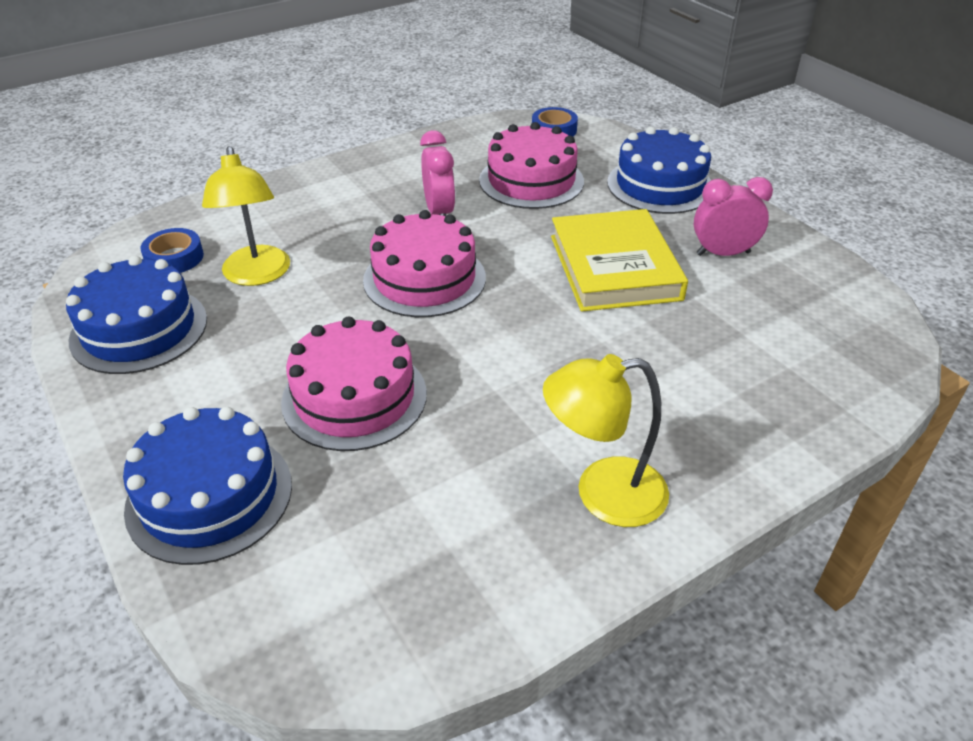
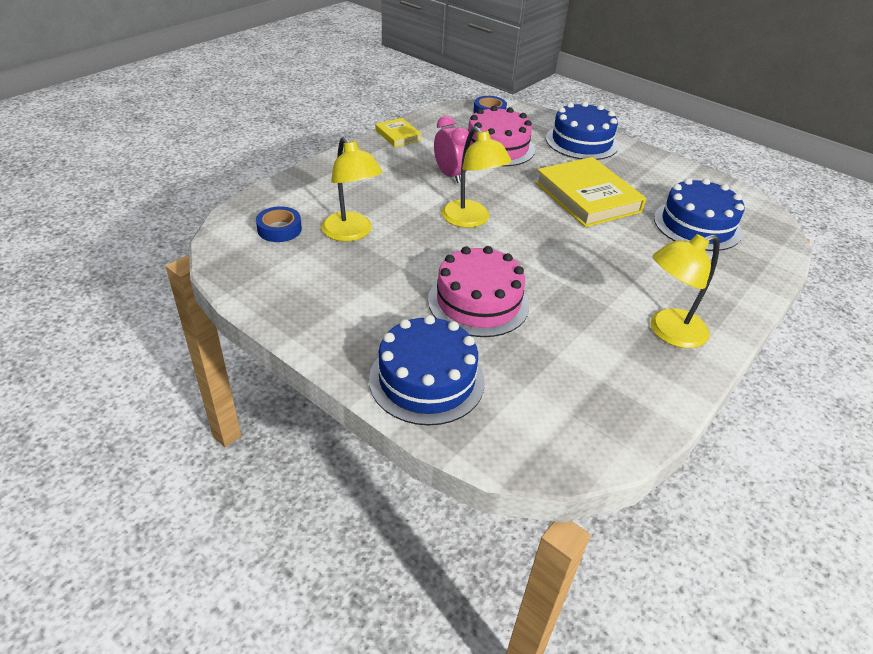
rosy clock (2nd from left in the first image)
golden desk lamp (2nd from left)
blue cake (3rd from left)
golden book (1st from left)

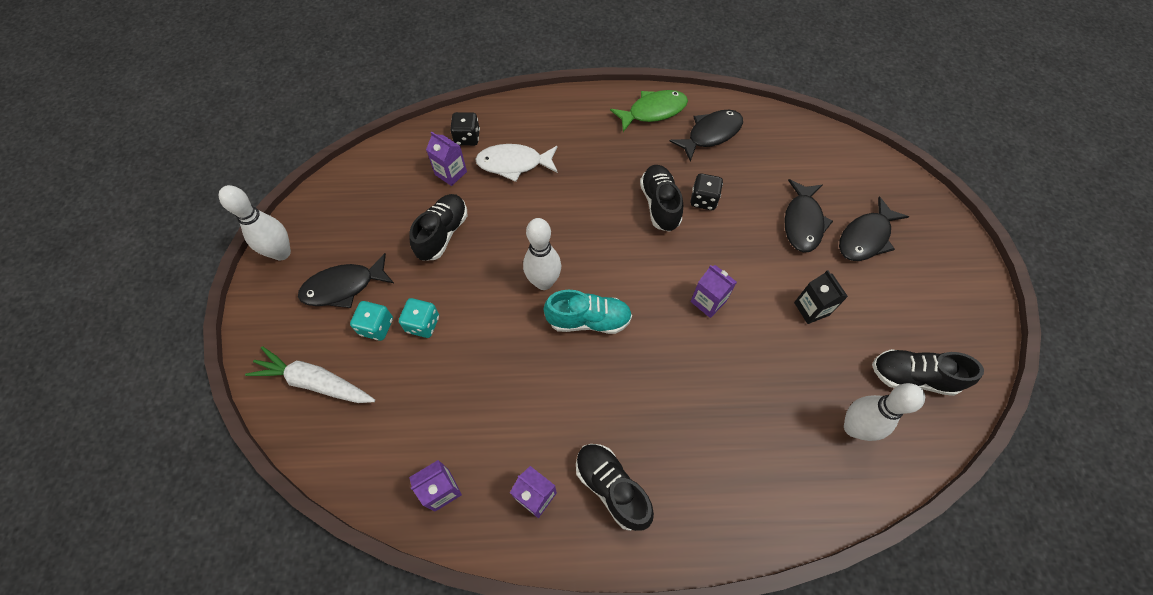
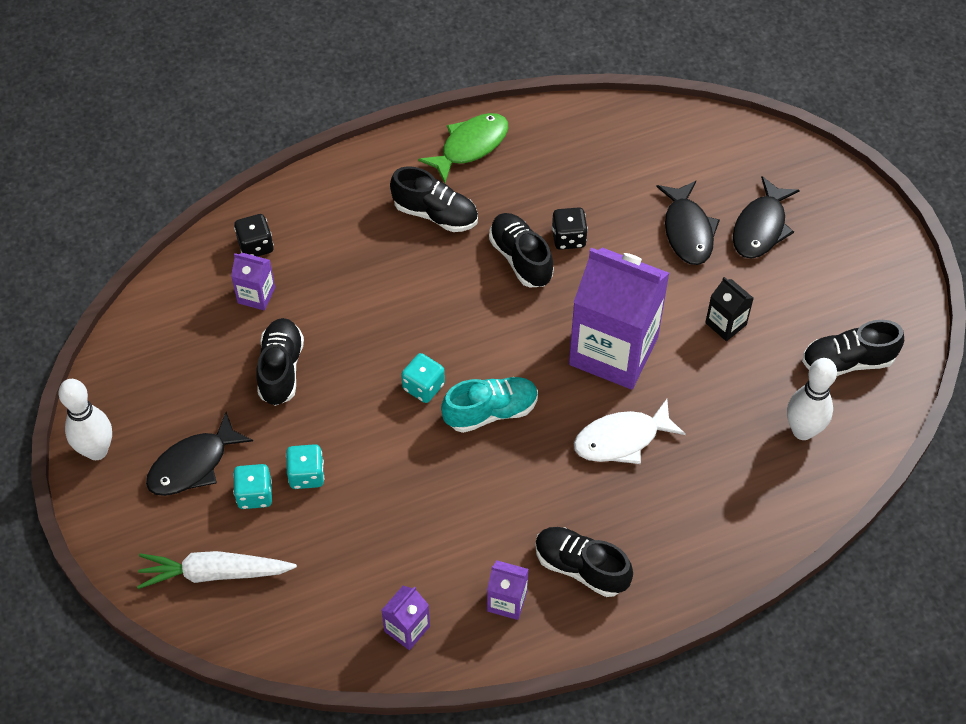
ebony fish figure (2nd from left in the first image)
snow-white fish figure
aqua dice (3rd from left)
violet juice carton (4th from left)
ebony lace-up shoe (2nd from left)

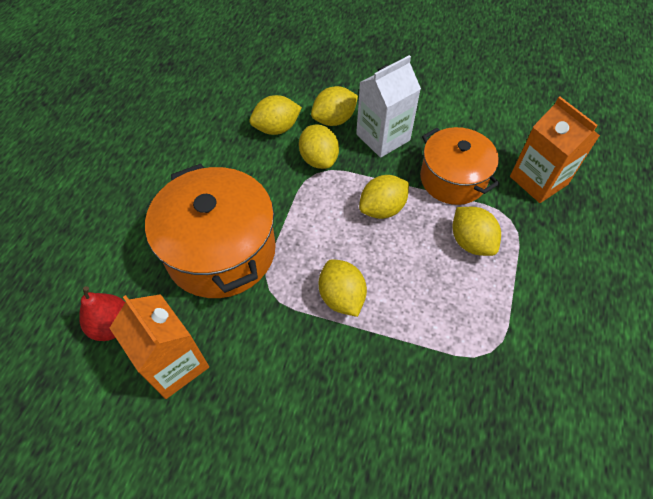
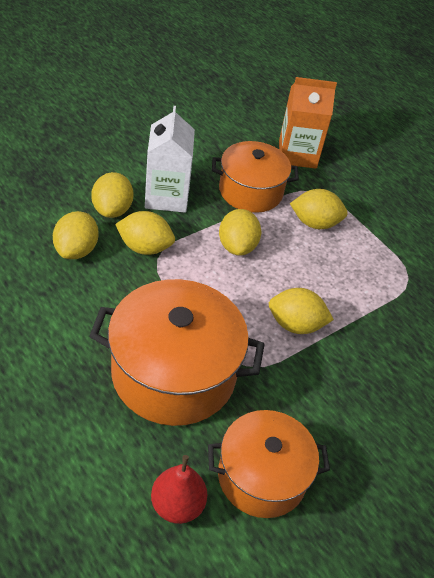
orange-coloured stockpot (3rd from left)

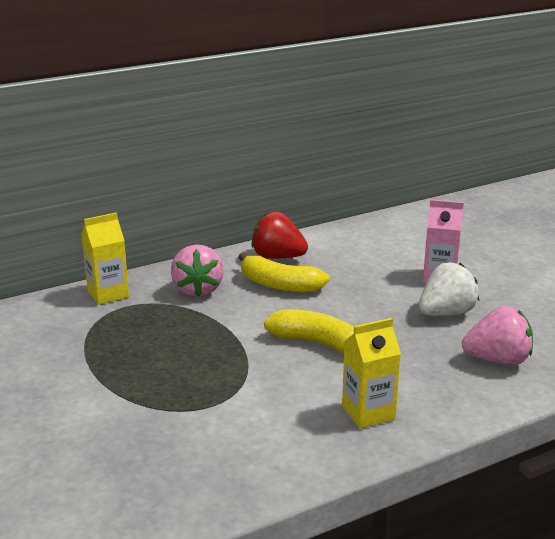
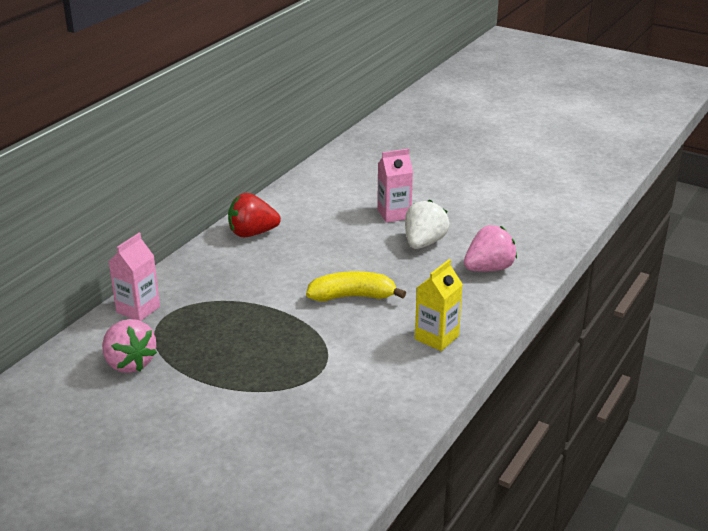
rosy juice carton (1st from left)
rosy toy strawberry (1st from left)
golden banana fruit (1st from left in the first image)

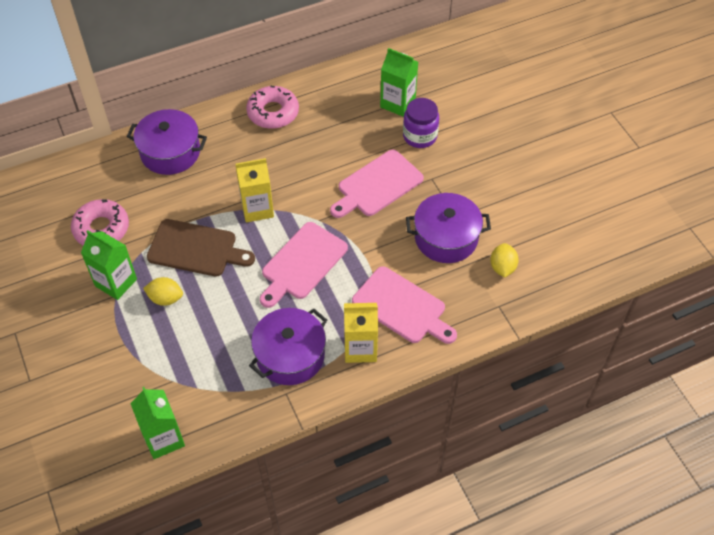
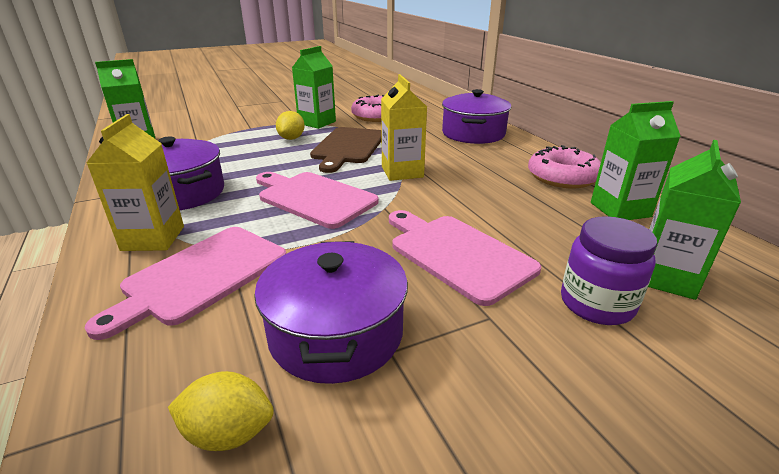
leaf-green juice carton (3rd from left)

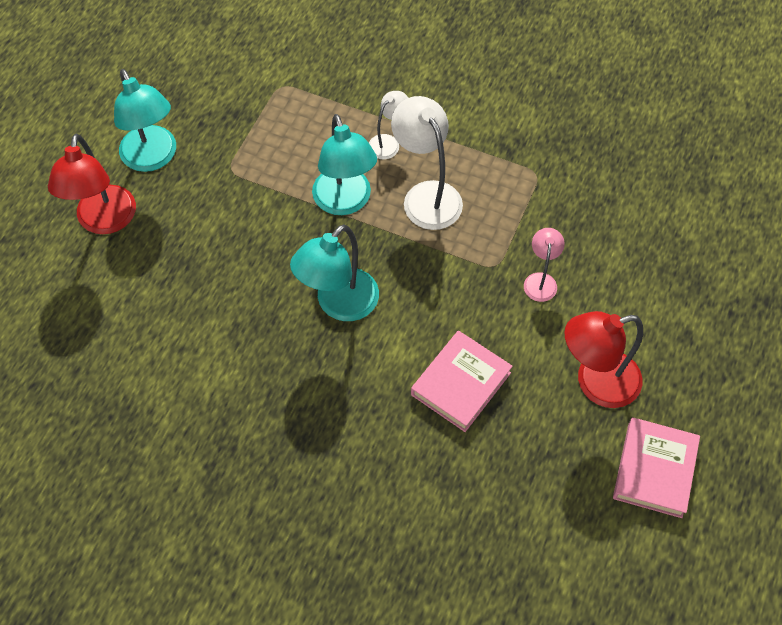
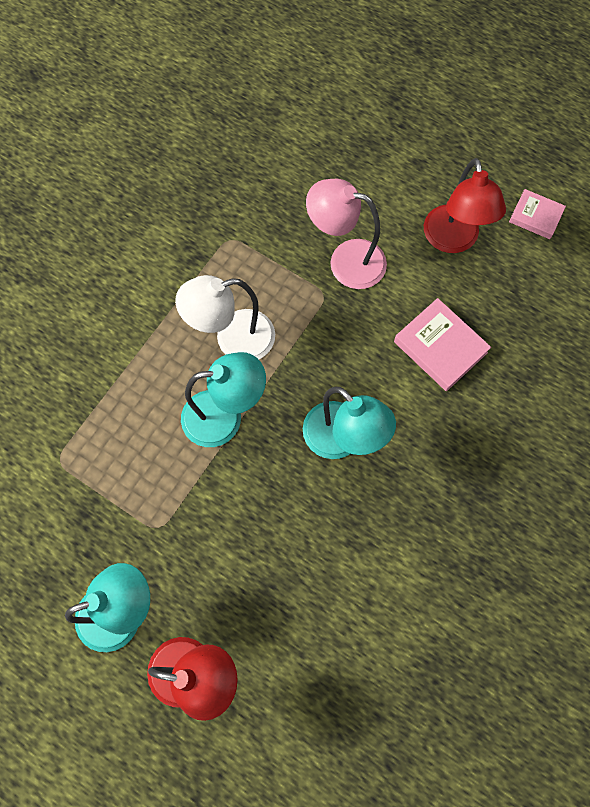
snow-white desk lamp (1st from left in the first image)
rosy desk lamp
rosy book (2nd from left)

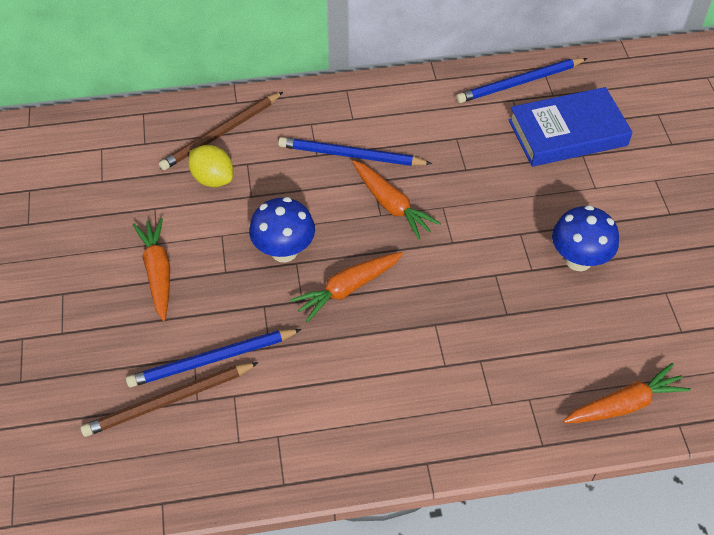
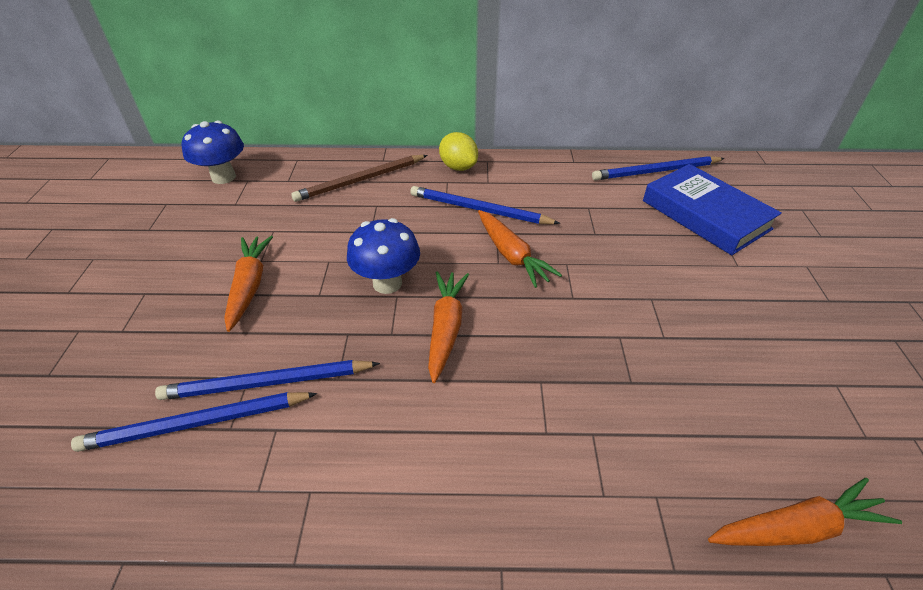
blue book
golden lemon
blue fungus (1st from left)
orange-coloured carrot (2nd from left)
blue wooden pencil (1st from left)

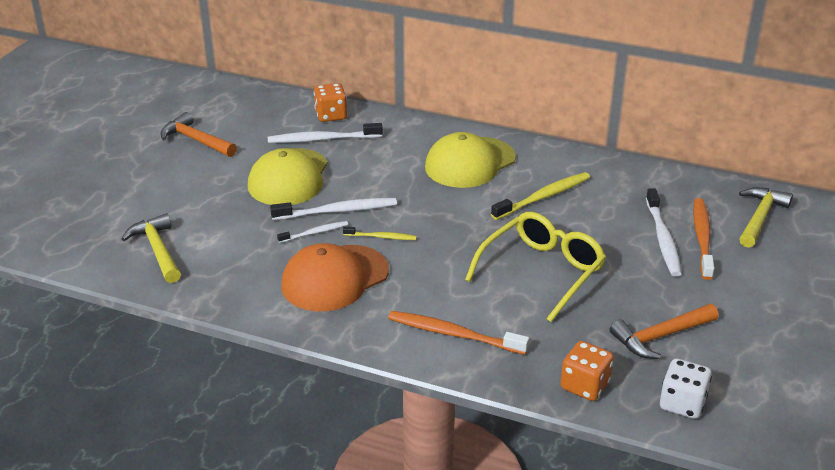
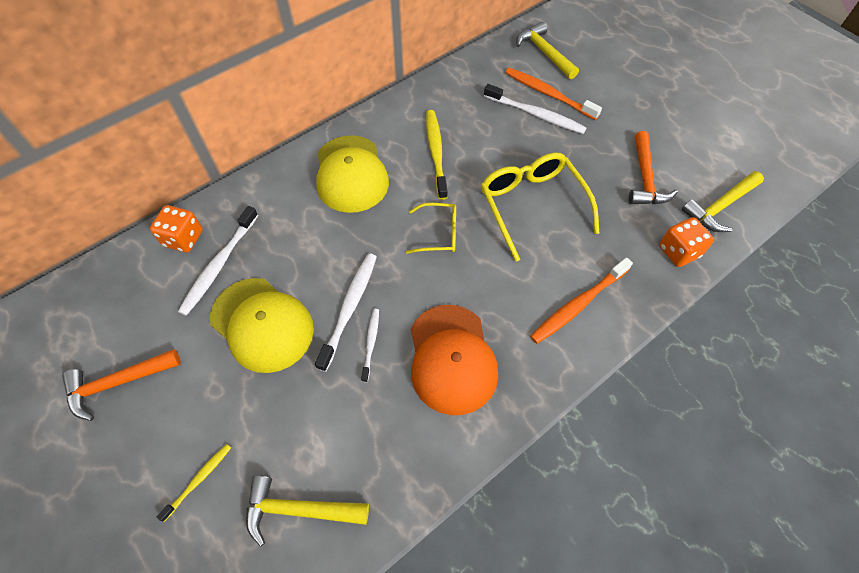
golden dental brush (1st from left)
golden claw hammer (3rd from left)
golden glasses (1st from left)

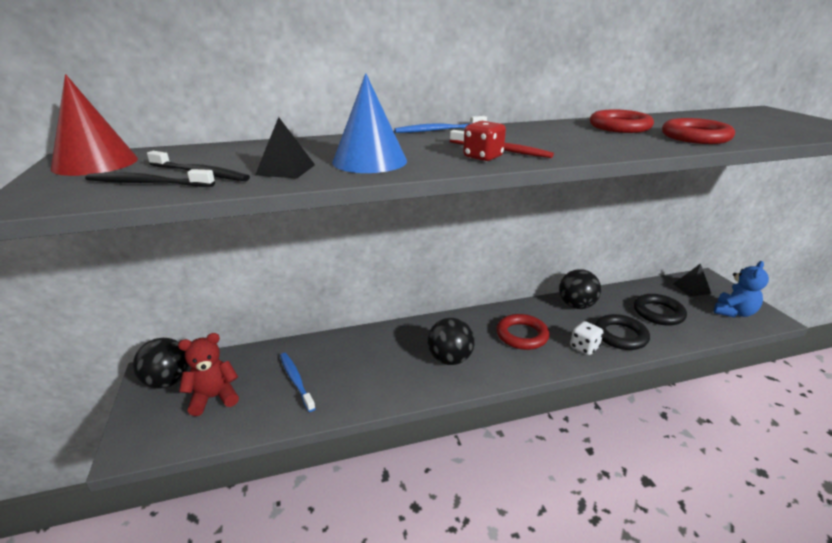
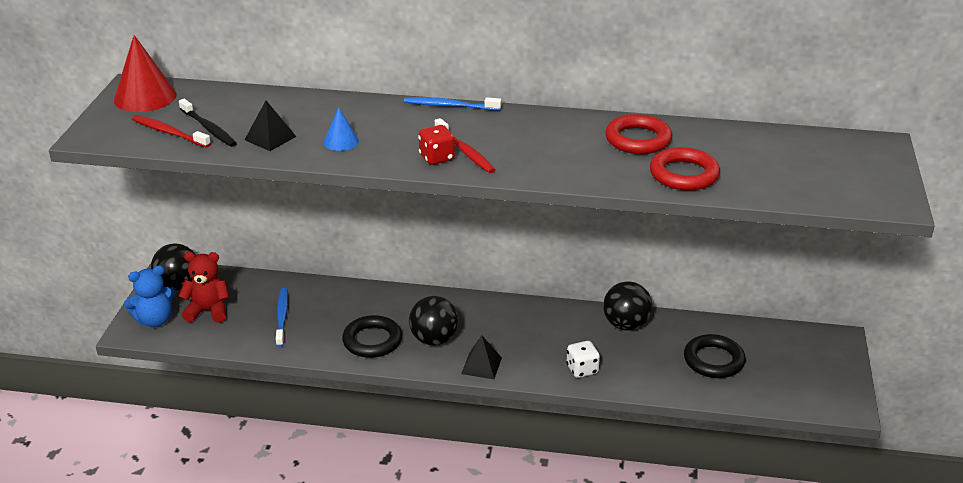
blue cone
crimson dental brush (1st from left)
blue teddy
ebony pyramid (2nd from left)
crimson hoop (1st from left in the first image)
ebony hoop (1st from left)

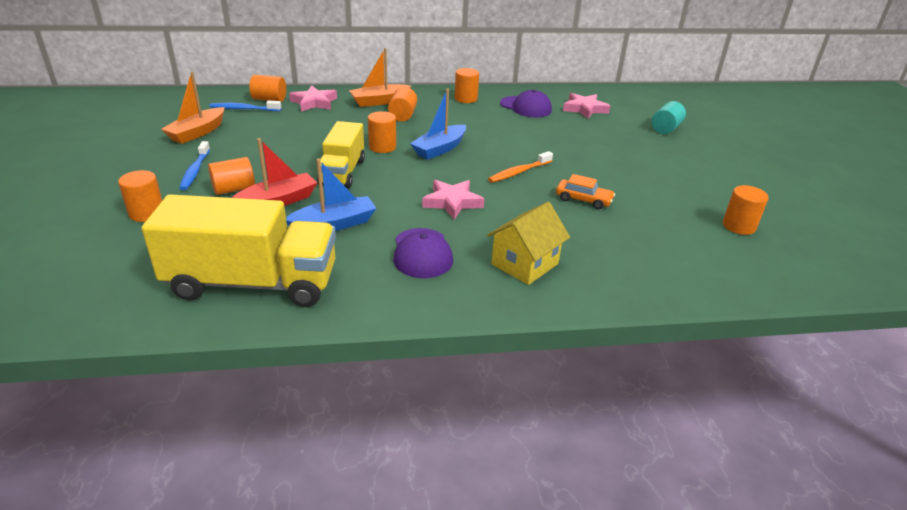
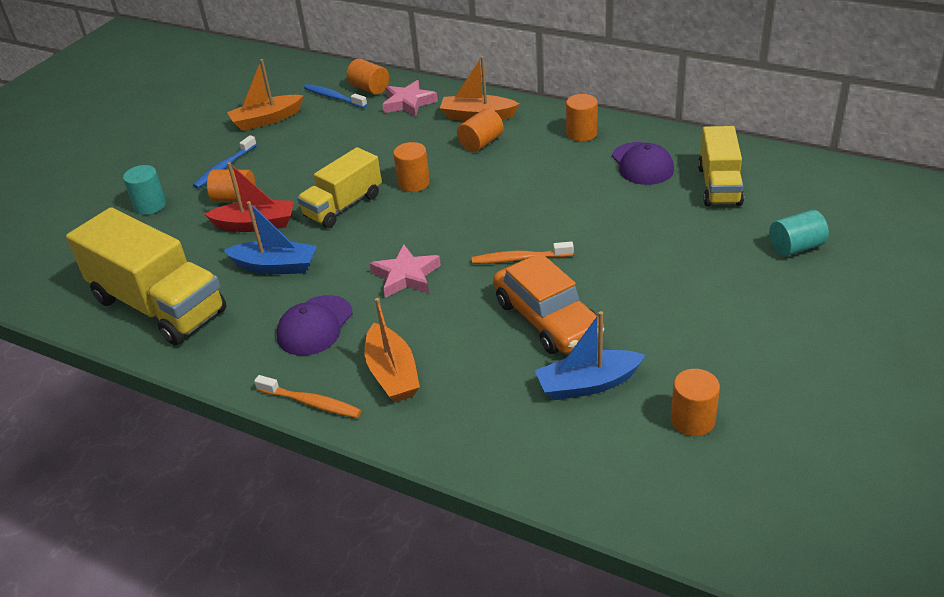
blue boat (2nd from left)
golden toy truck (3rd from left)
aqua cylinder shape (1st from left)
orange-coloured car
orange-coloured boat (2nd from left)
orange-coloured dental brush (1st from left)

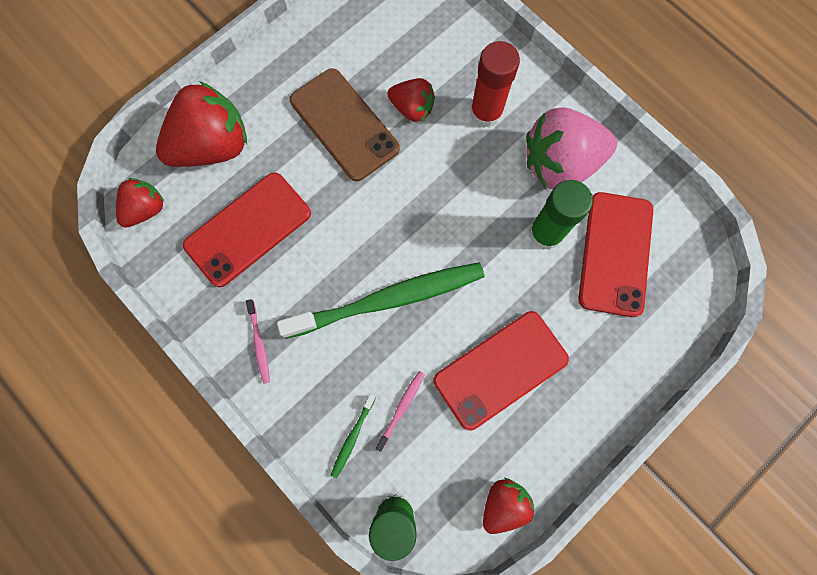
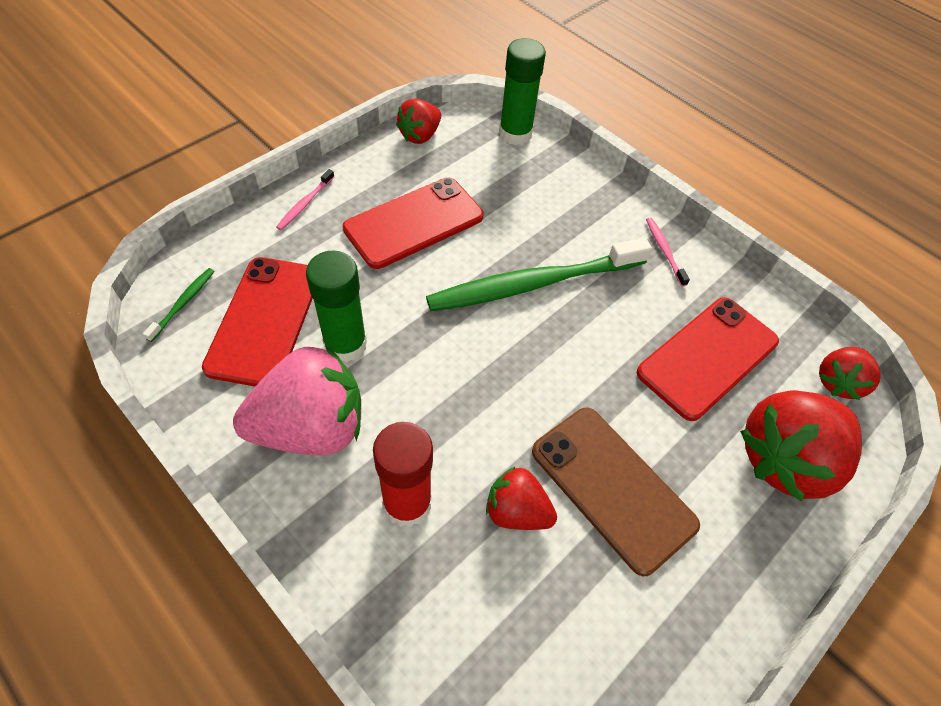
rosy dental brush (1st from left)
leaf-green dental brush (1st from left)

